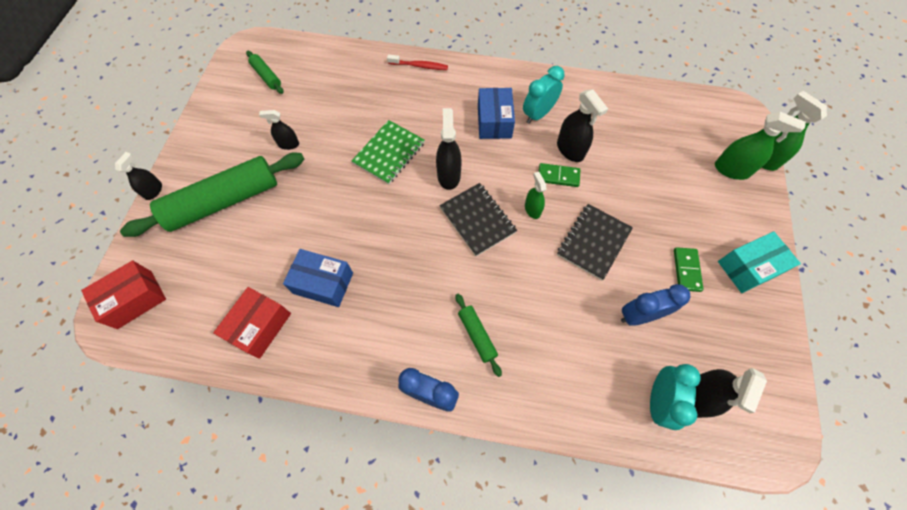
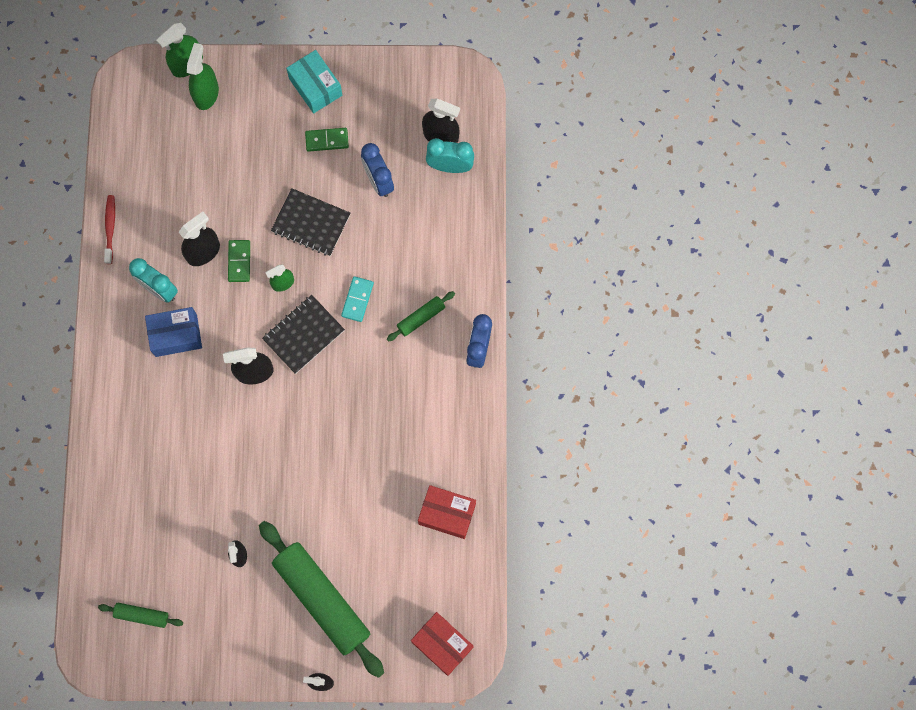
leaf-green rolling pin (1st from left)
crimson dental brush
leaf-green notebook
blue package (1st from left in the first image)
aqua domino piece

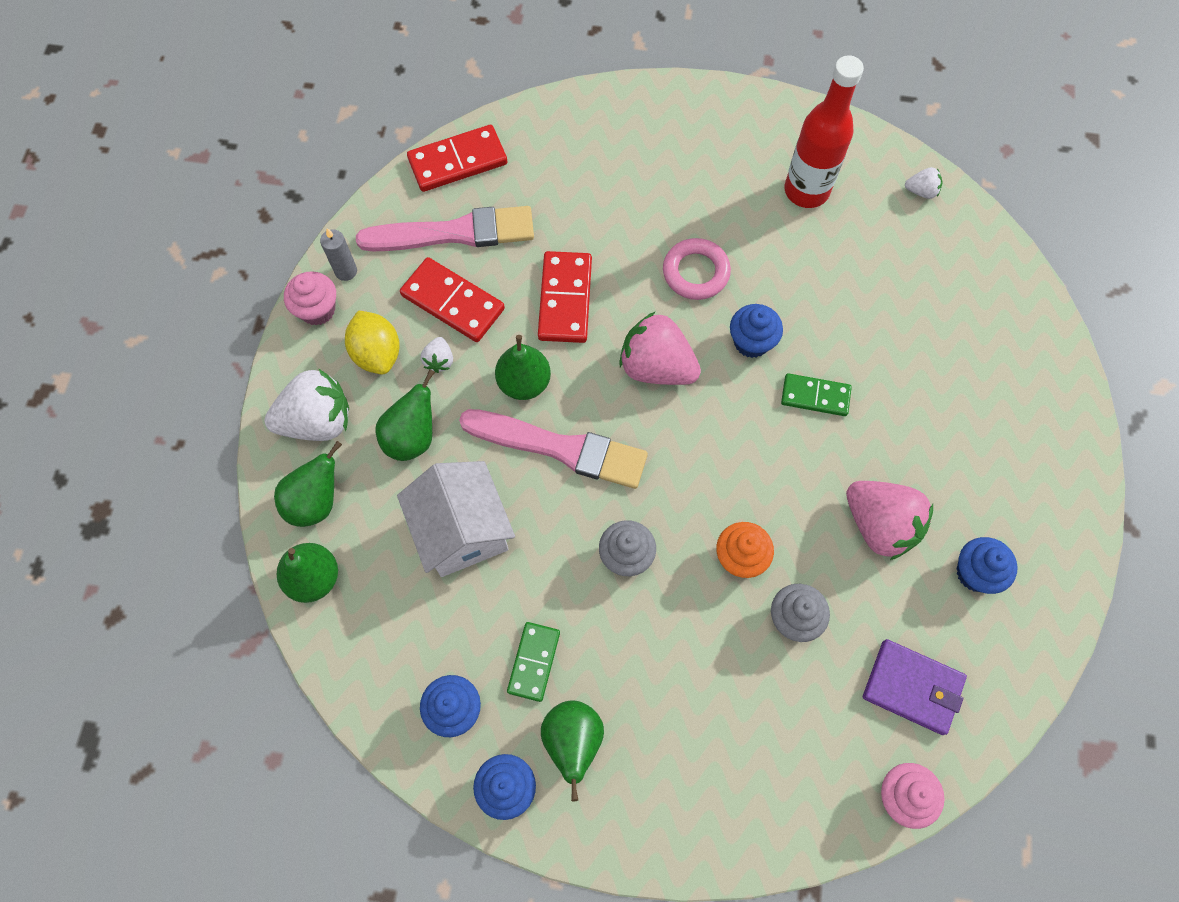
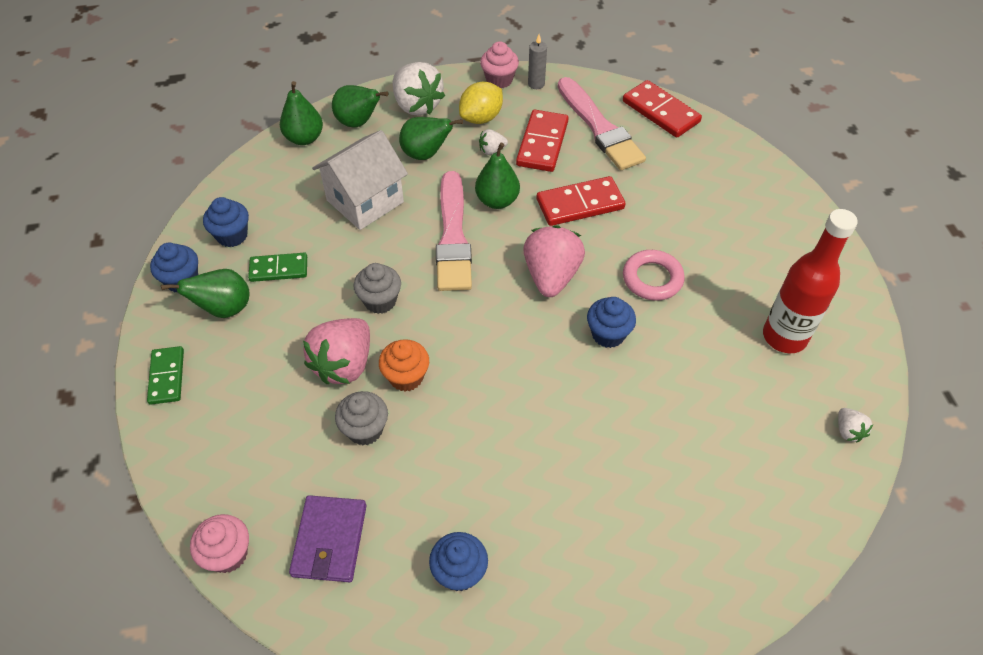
leaf-green domino piece (1st from left)
rosy toy strawberry (1st from left)

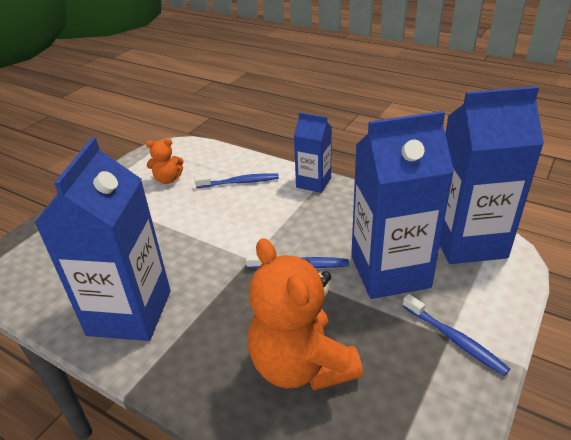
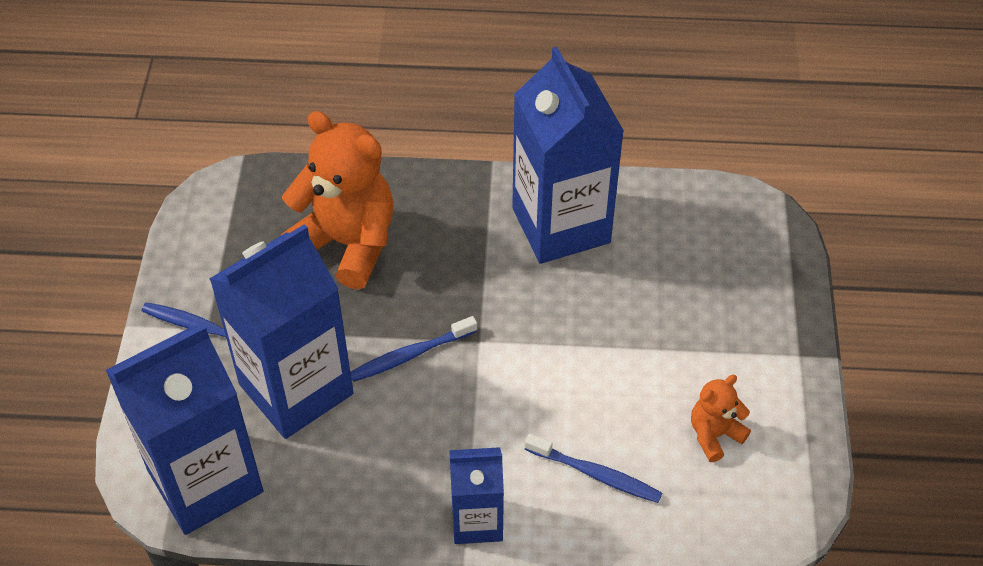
blue dental brush (3rd from left)

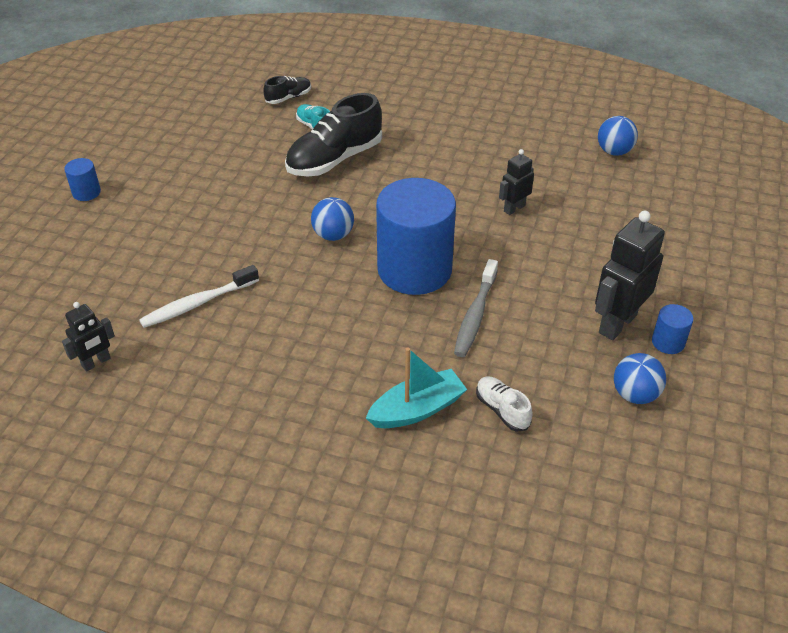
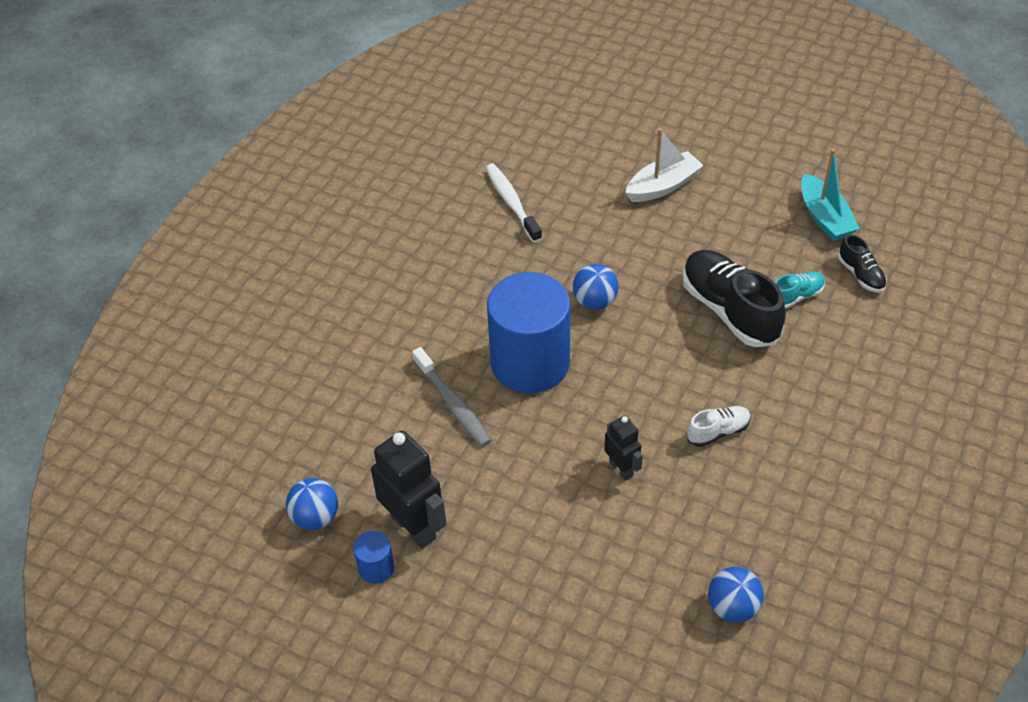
blue cylinder shape (1st from left in the first image)
ash-grey dental brush
ebony robot figure (1st from left in the first image)
aqua boat
snow-white lace-up shoe
snow-white boat

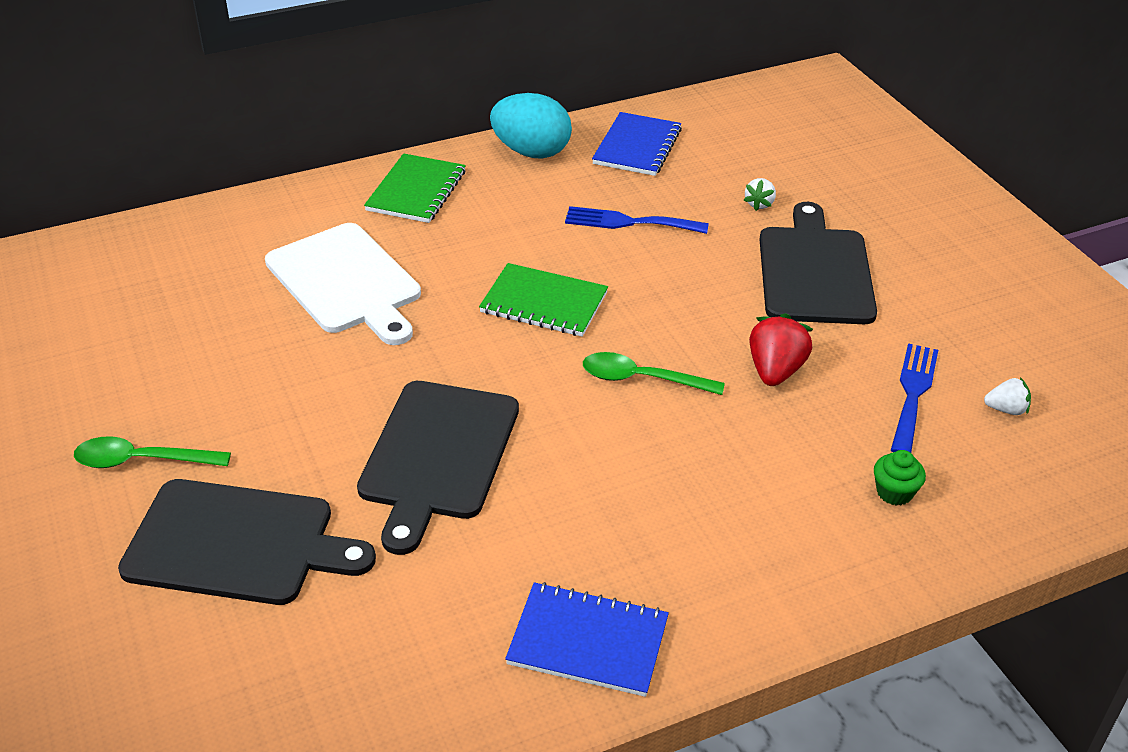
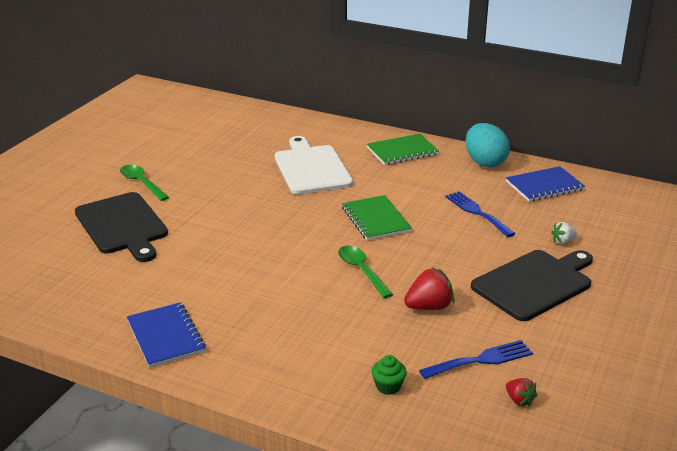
snow-white bread board
crimson toy strawberry (2nd from left)
ebony bread board (2nd from left in the first image)

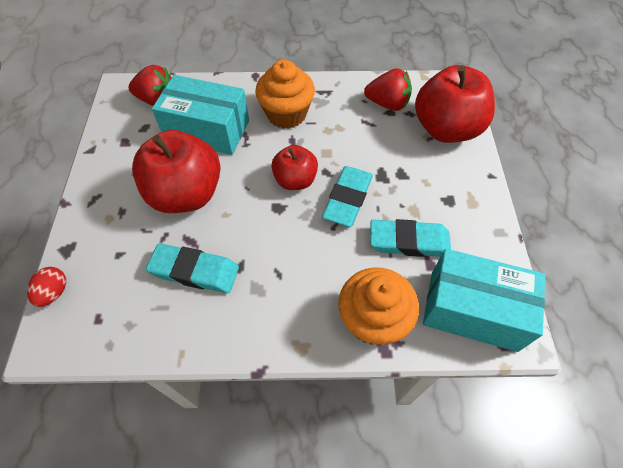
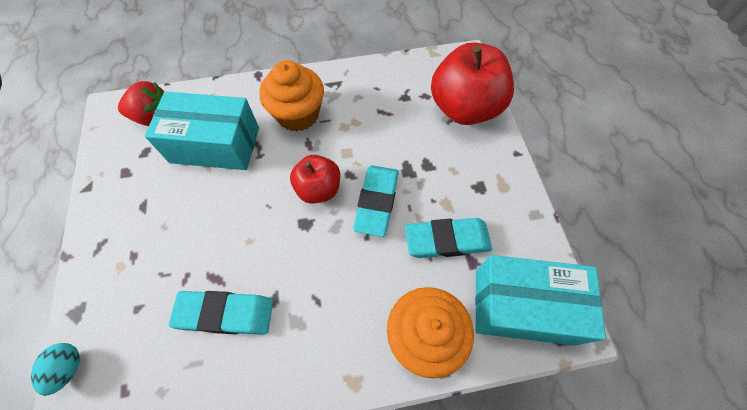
crimson toy strawberry (2nd from left in the first image)
crimson apple (1st from left in the first image)
aqua egg shape

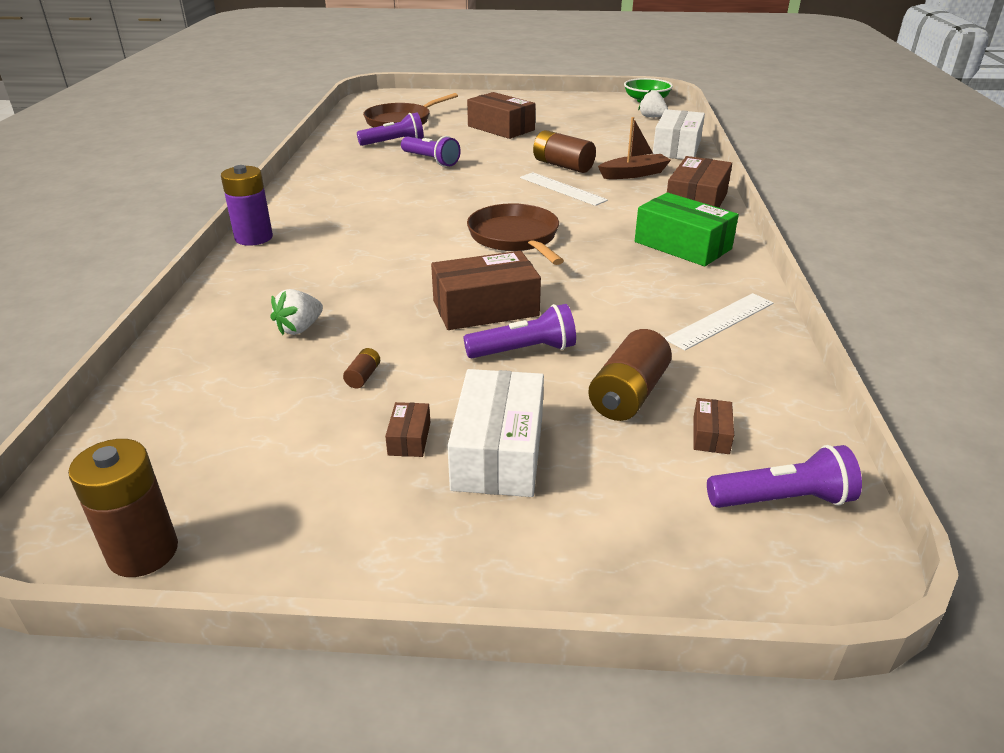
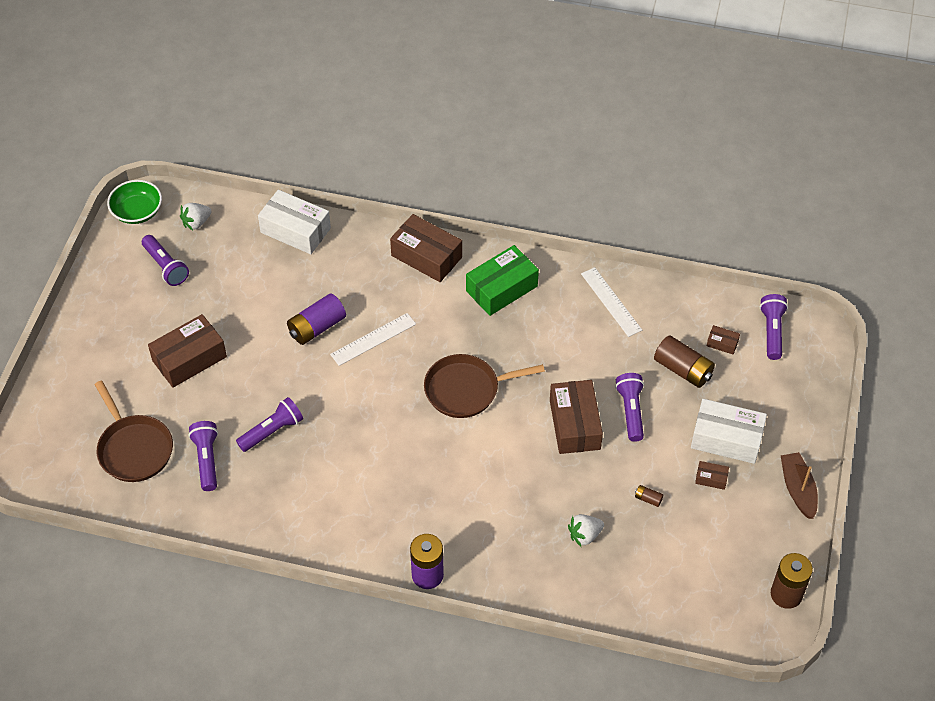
brown boat
violet AA battery (1st from left)
snow-white toy strawberry (2nd from left)
violet torch (1st from left)

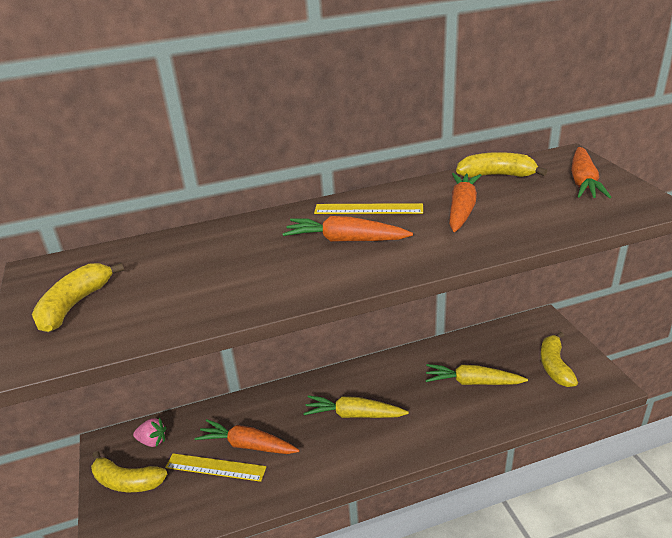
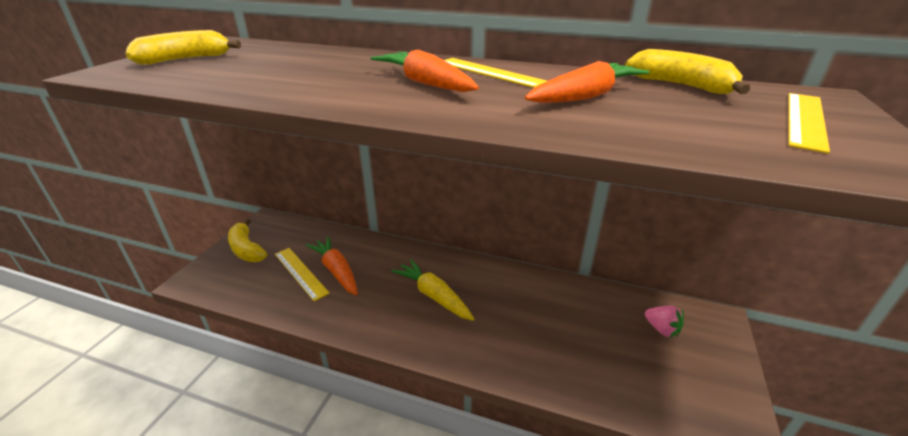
golden measuring stick (3rd from left)
golden banana fruit (4th from left in the first image)
golden carrot (2nd from left in the first image)
rosy toy strawberry

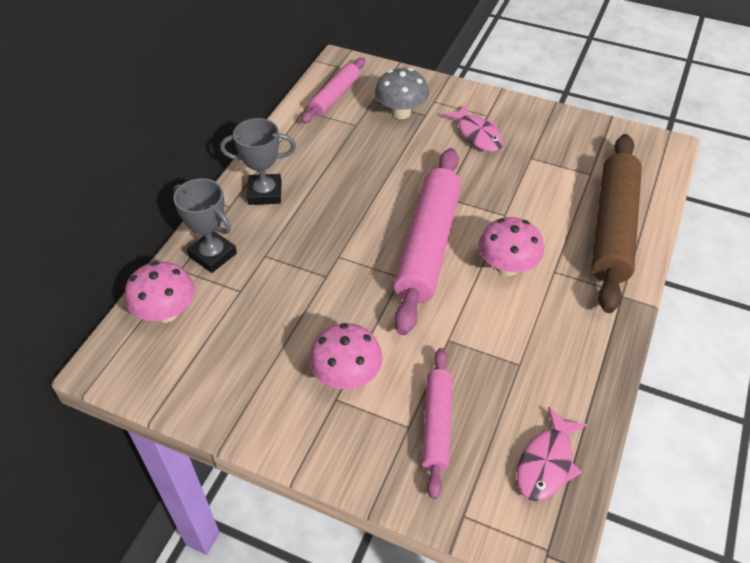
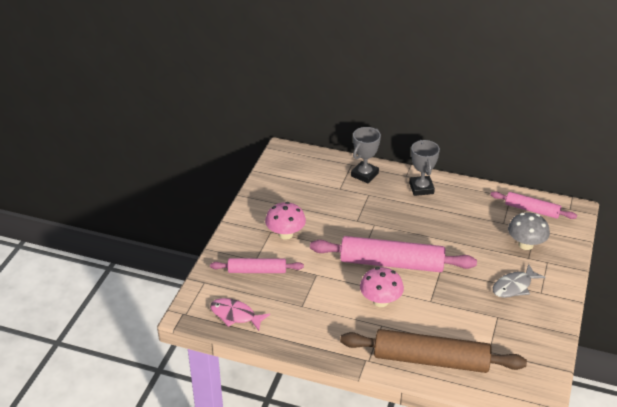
ash-grey fish figure
rosy fungus (1st from left in the first image)

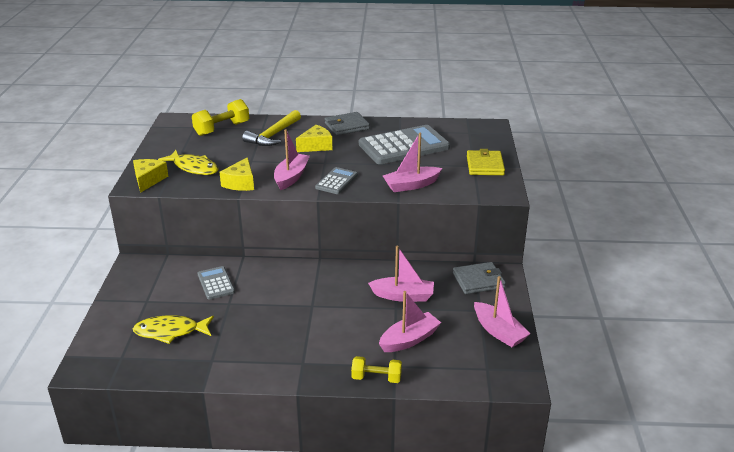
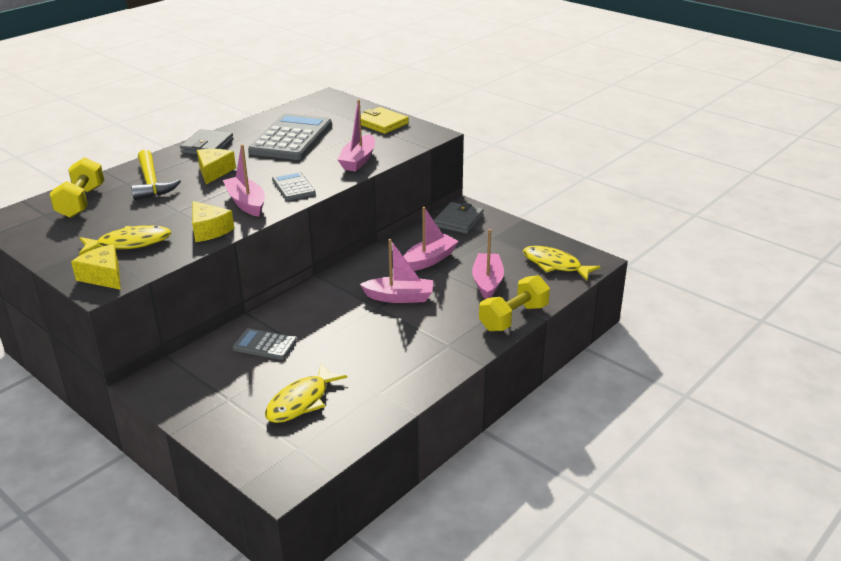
rosy boat (3rd from left)
golden hand weight (2nd from left)
golden fish figure (3rd from left)

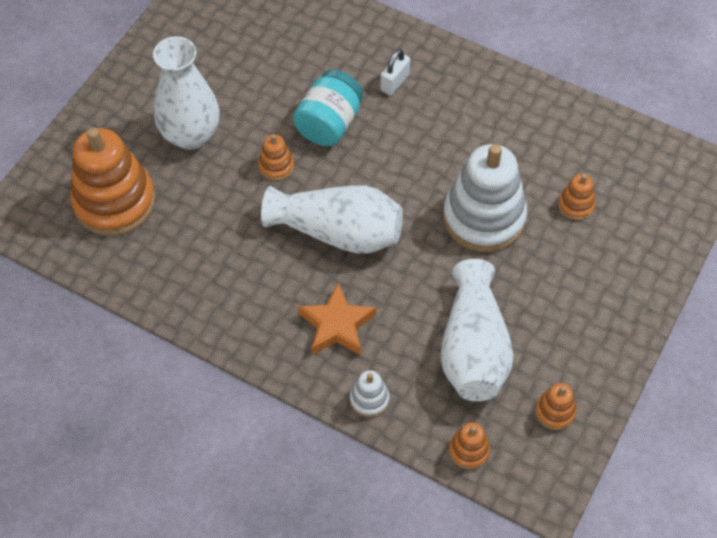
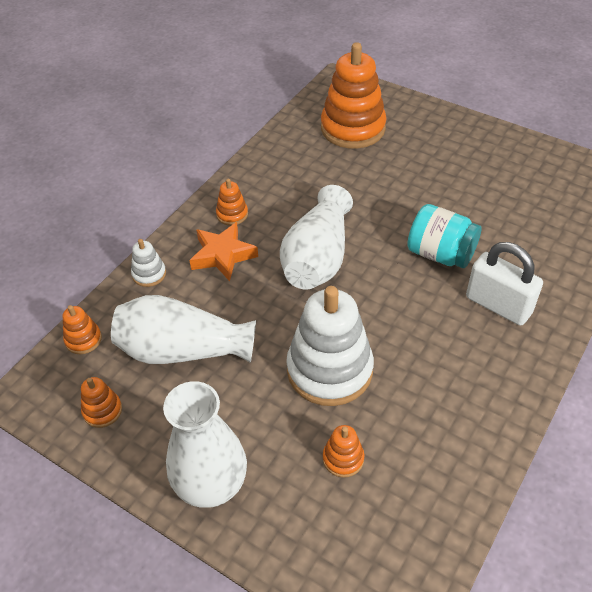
snow-white tall vase (2nd from left)
snow-white padlock
orange-coloured ring stacker (3rd from left)

